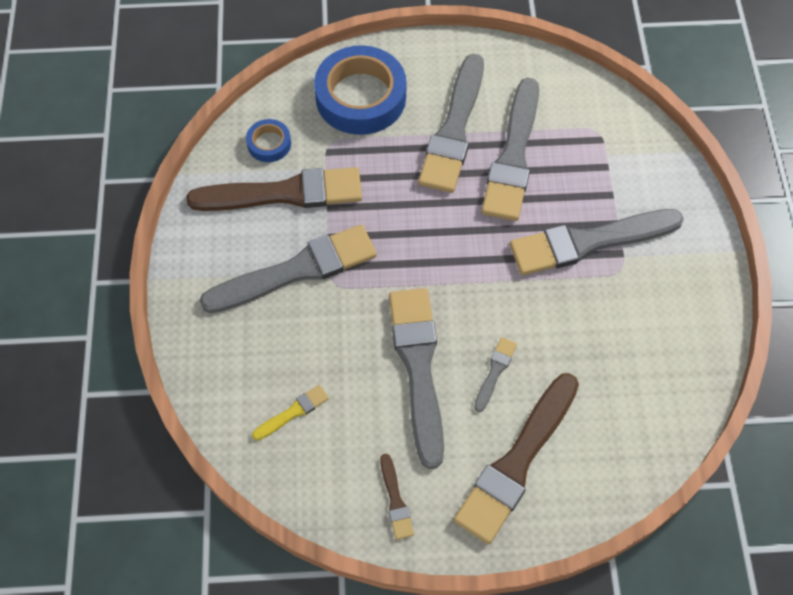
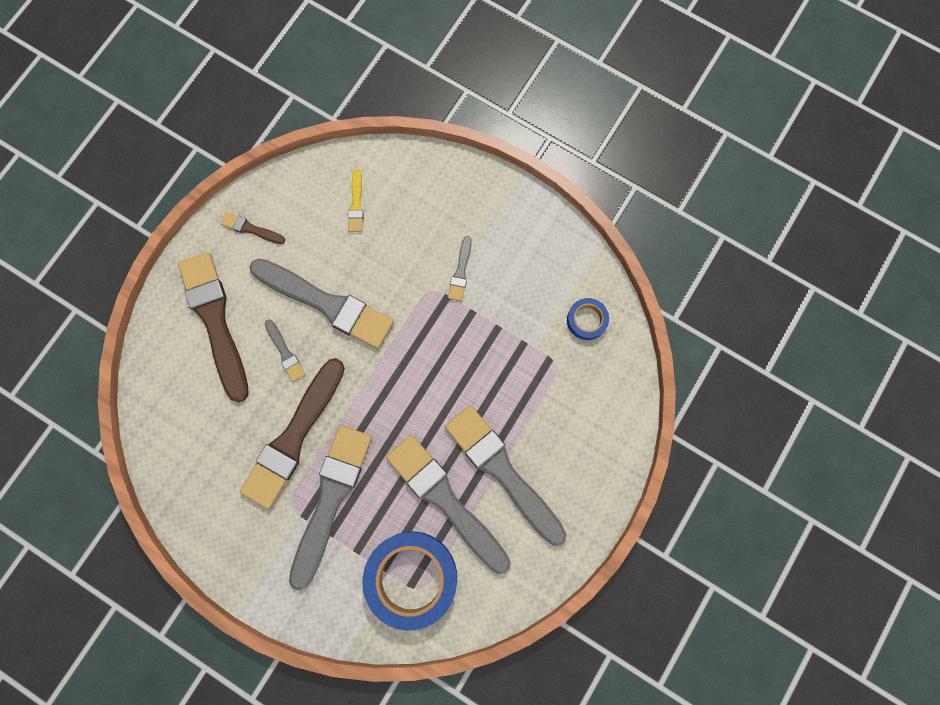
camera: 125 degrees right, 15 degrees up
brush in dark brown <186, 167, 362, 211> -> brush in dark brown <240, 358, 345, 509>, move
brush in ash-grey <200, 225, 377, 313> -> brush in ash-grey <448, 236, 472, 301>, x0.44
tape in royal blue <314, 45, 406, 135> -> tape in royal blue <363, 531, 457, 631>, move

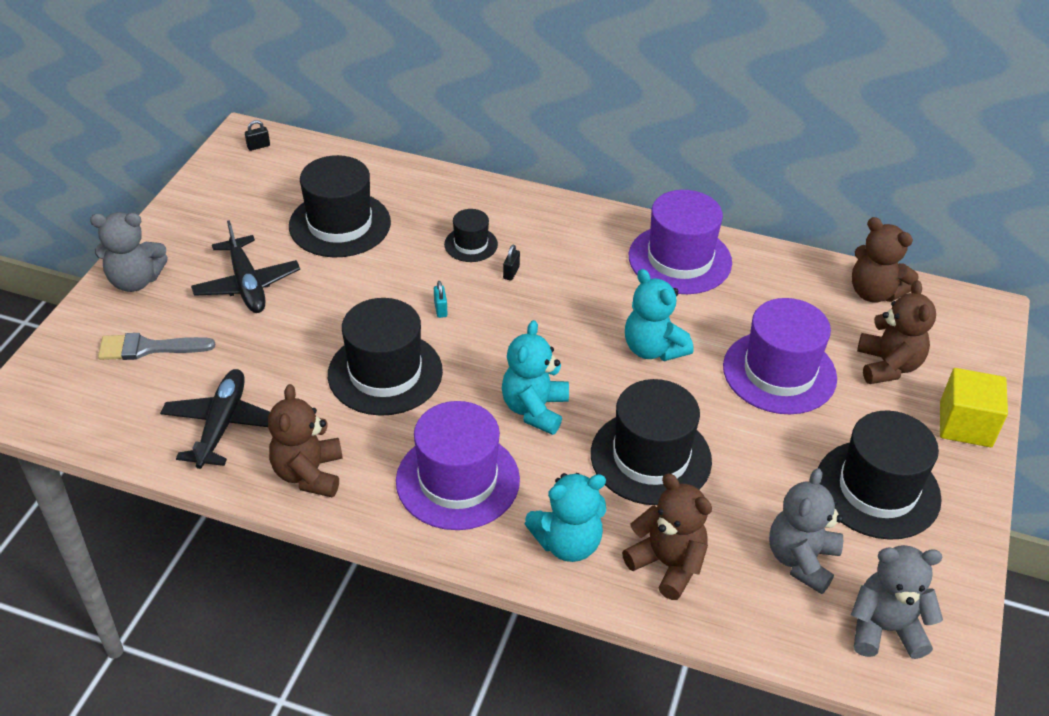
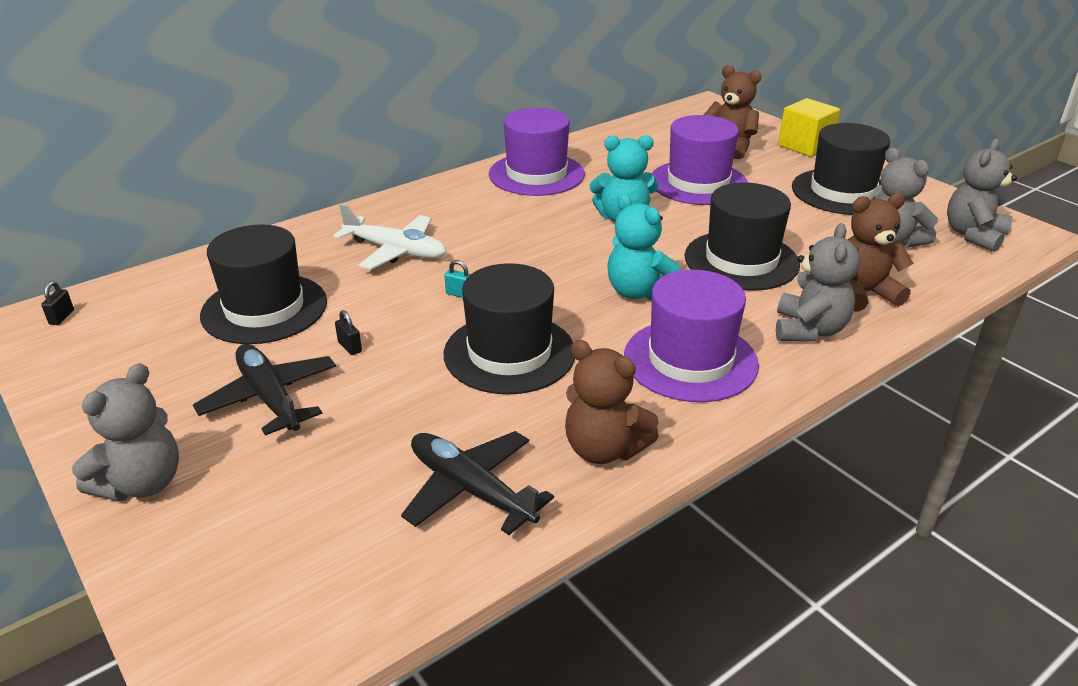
camera: 55 degrees left, 10 degrees down
brush in ash-grey <98, 333, 215, 360> -> none
toy plane in black <191, 220, 300, 313> -> toy plane in black <193, 344, 336, 436>, 135 degrees counterclockwise
tall hat in black <444, 209, 498, 262> -> toy plane in pure white <333, 204, 446, 270>
lock in black <503, 245, 520, 281> -> lock in black <335, 310, 362, 355>, move
teddy in turquoise <525, 473, 606, 562> -> teddy in ash-grey <776, 223, 860, 341>
teddy in dark brown <852, 217, 919, 303> -> none

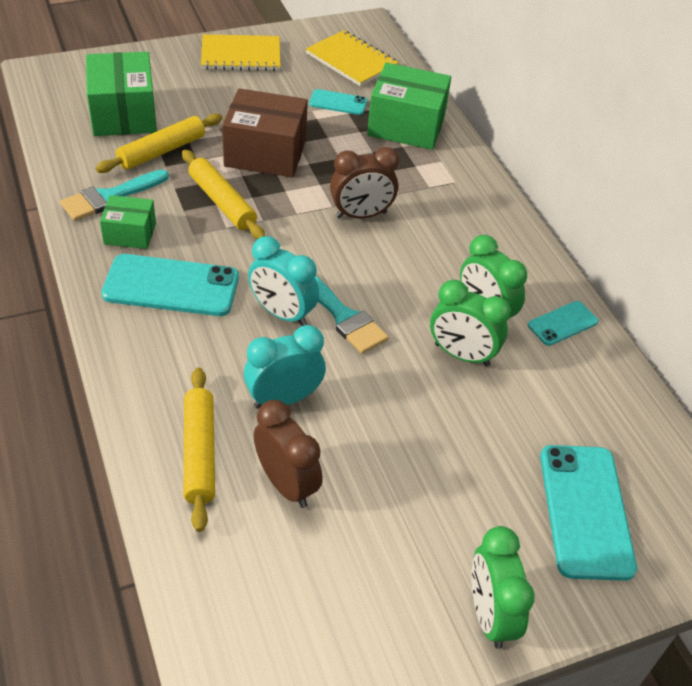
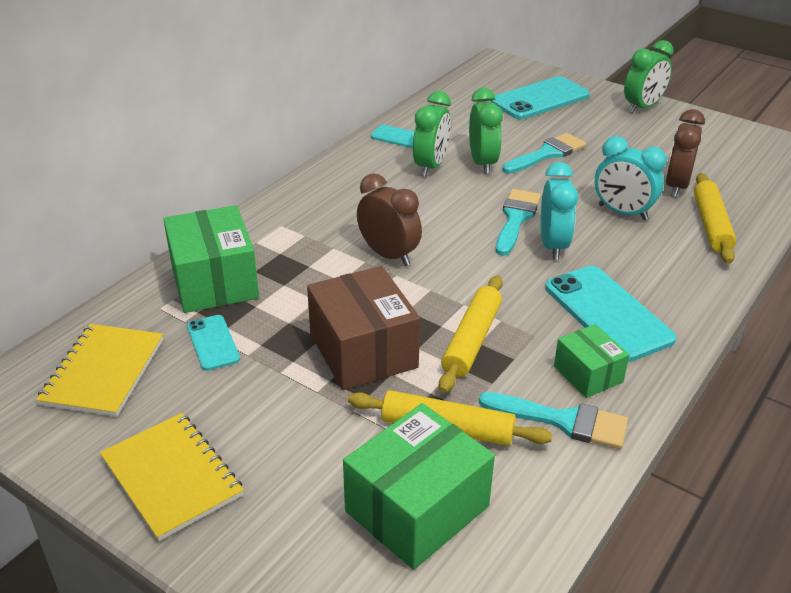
camera: 120 degrees left, 10 degrees down
pastry roller in golden <184, 367, 215, 532> -> pastry roller in golden <694, 173, 736, 264>, 45 degrees counterclockwise
none -> brush in turquoise <502, 133, 586, 174>

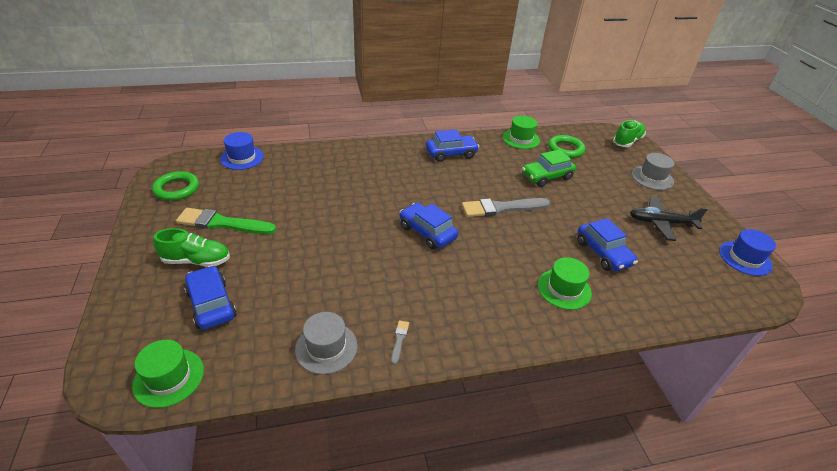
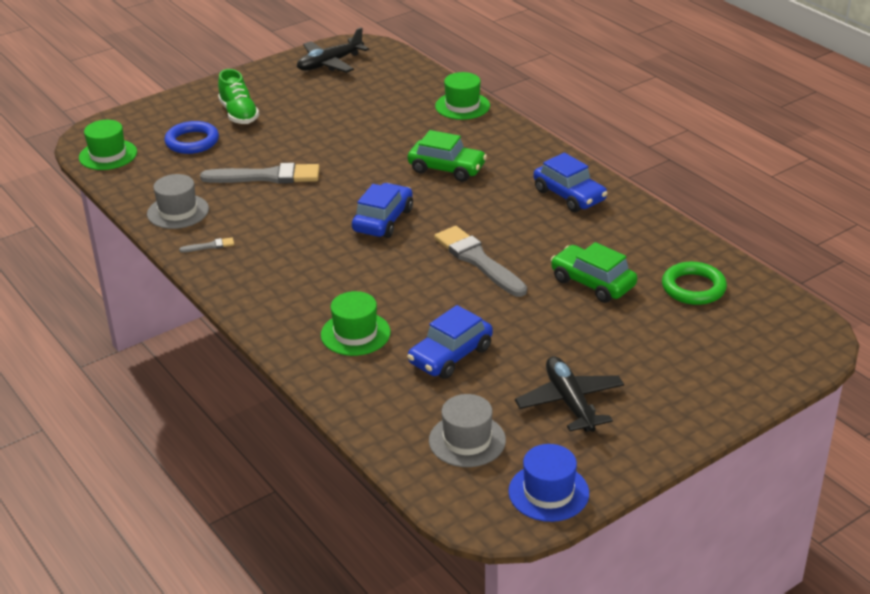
camera: 70 degrees right, 5 degrees down
ring in leaf-green <152, 171, 199, 201> -> toy plane in black <297, 27, 369, 73>
brush in leaf-green <176, 208, 276, 234> -> none
toy car in royal blue <184, 265, 237, 330> -> ring in royal blue <164, 121, 219, 154>
tall hat in royal blue <220, 132, 264, 170> -> none
tall hat in leaf-green <502, 116, 540, 149> -> tall hat in leaf-green <435, 72, 490, 120>, move
sneaker in leaf-green <613, 120, 646, 147> -> none
tall hat in ash-grey <632, 153, 675, 190> -> tall hat in ash-grey <429, 394, 506, 467>, move
none -> brush in ash-grey <200, 163, 320, 184>
none -> toy car in leaf-green <408, 130, 487, 182>

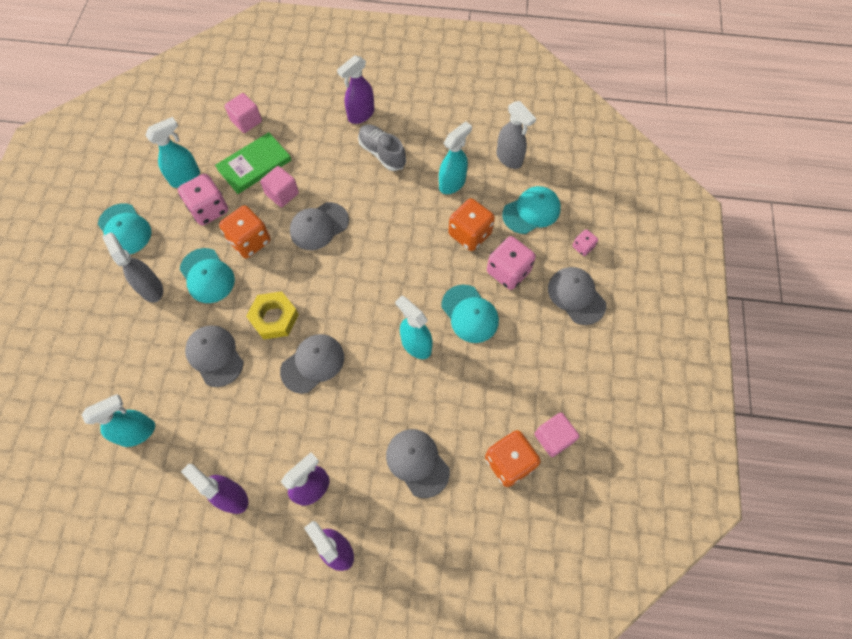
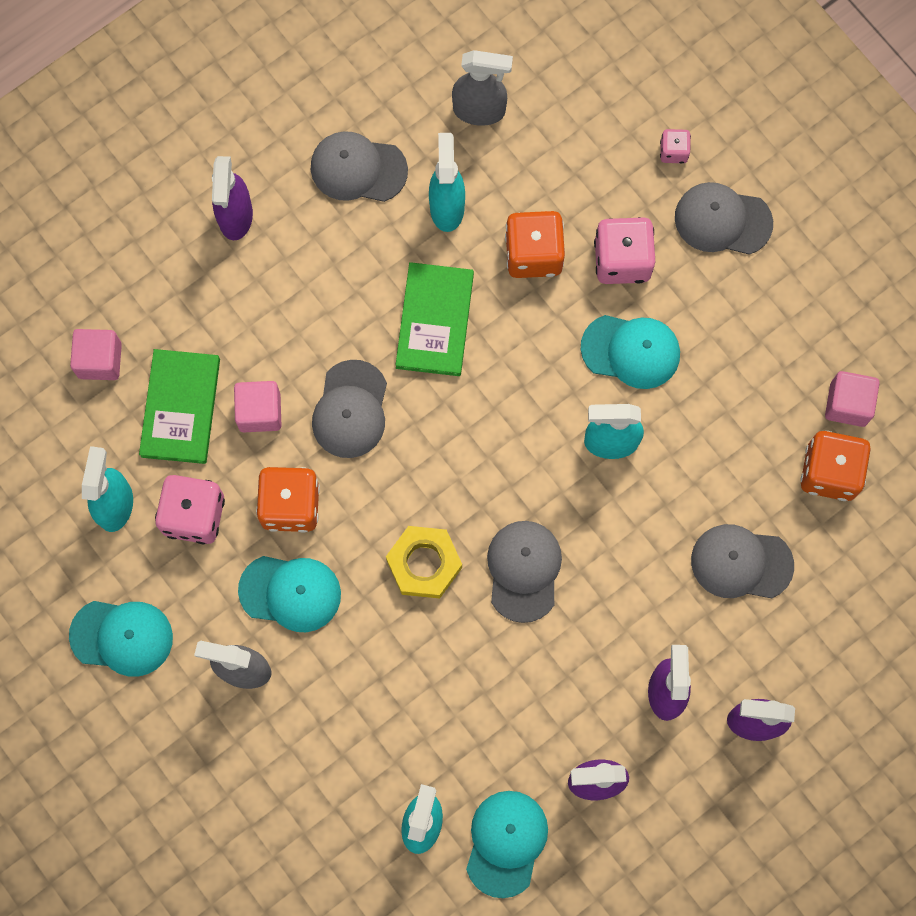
camera: 45 degrees left, 10 degrees up
cap in ash-grey <185, 326, 244, 387> -> cap in ash-grey <311, 131, 408, 202>, move
sneaker in ash-grey <358, 124, 406, 171> -> none
cap in turquoise <502, 186, 561, 234> -> cap in turquoise <466, 791, 548, 898>, move
none -> book in leaf-green <395, 262, 474, 376>

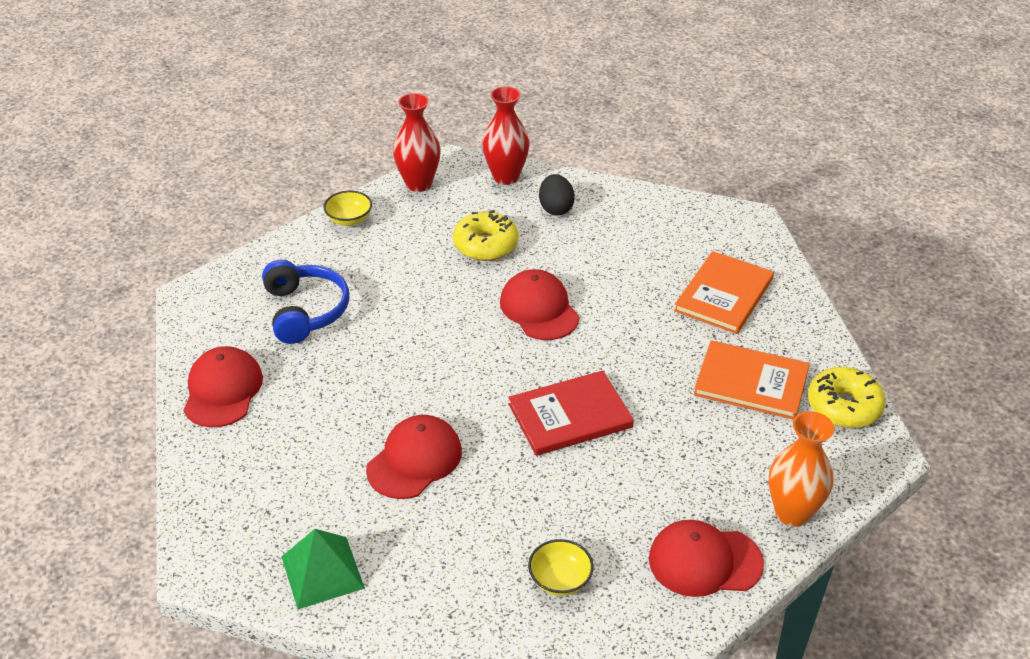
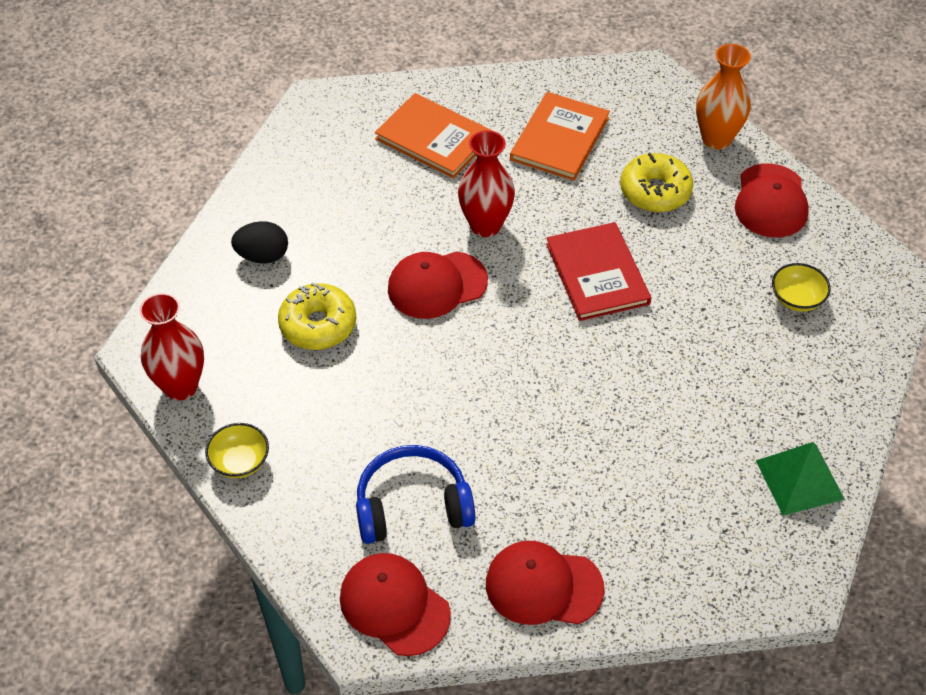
camera: 85 degrees left, 10 degrees up
cap in crimson <366, 415, 462, 499> -> cap in crimson <340, 553, 451, 656>, move
vase in crimson <482, 86, 530, 185> -> vase in crimson <458, 130, 515, 237>, move
glazed donut in golden <808, 367, 886, 428> -> glazed donut in golden <620, 153, 693, 212>, move

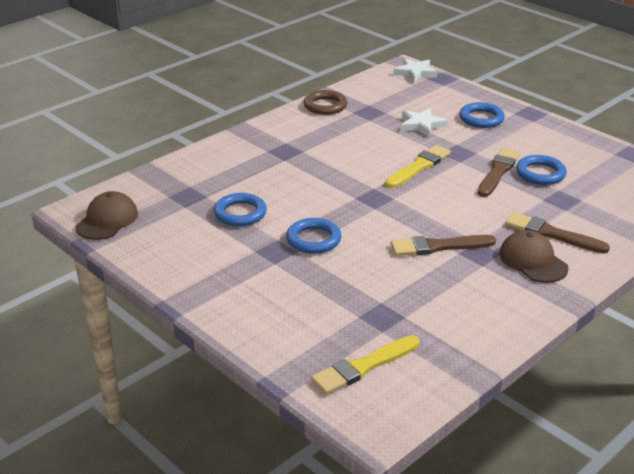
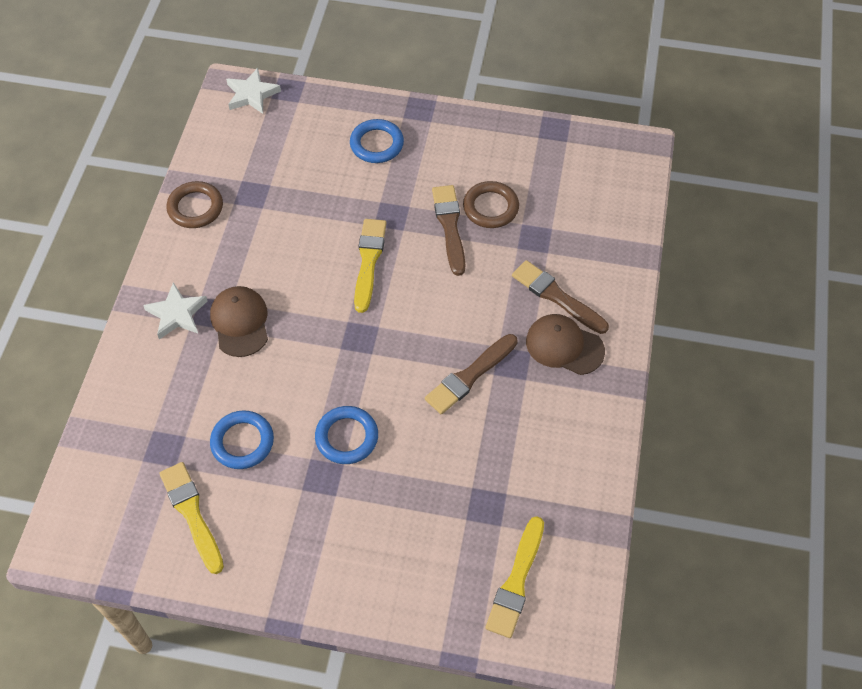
camera: 35 degrees left, 25 degrees up
cap in dark brown <75, 191, 138, 240> -> cap in dark brown <210, 286, 268, 357>, move
star shape in pure white <401, 108, 448, 137> -> star shape in pure white <143, 282, 208, 339>, move
brush in dark brown <505, 212, 610, 253> -> brush in dark brown <512, 260, 609, 334>, 45 degrees clockwise
ring in royal blue <516, 155, 567, 185> -> ring in dark brown <463, 181, 519, 228>
none -> brush in golden <159, 462, 224, 574>

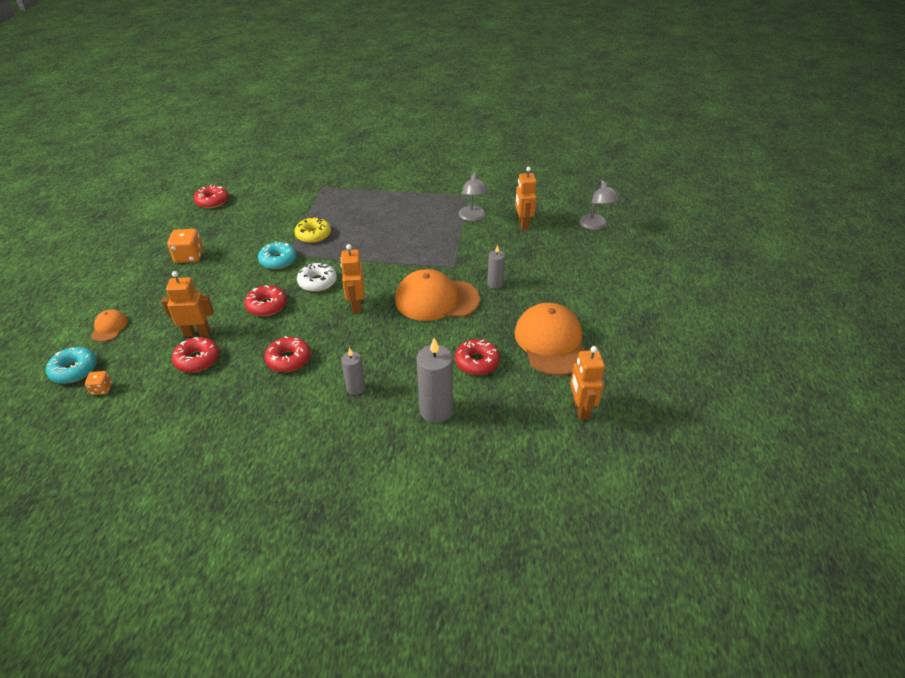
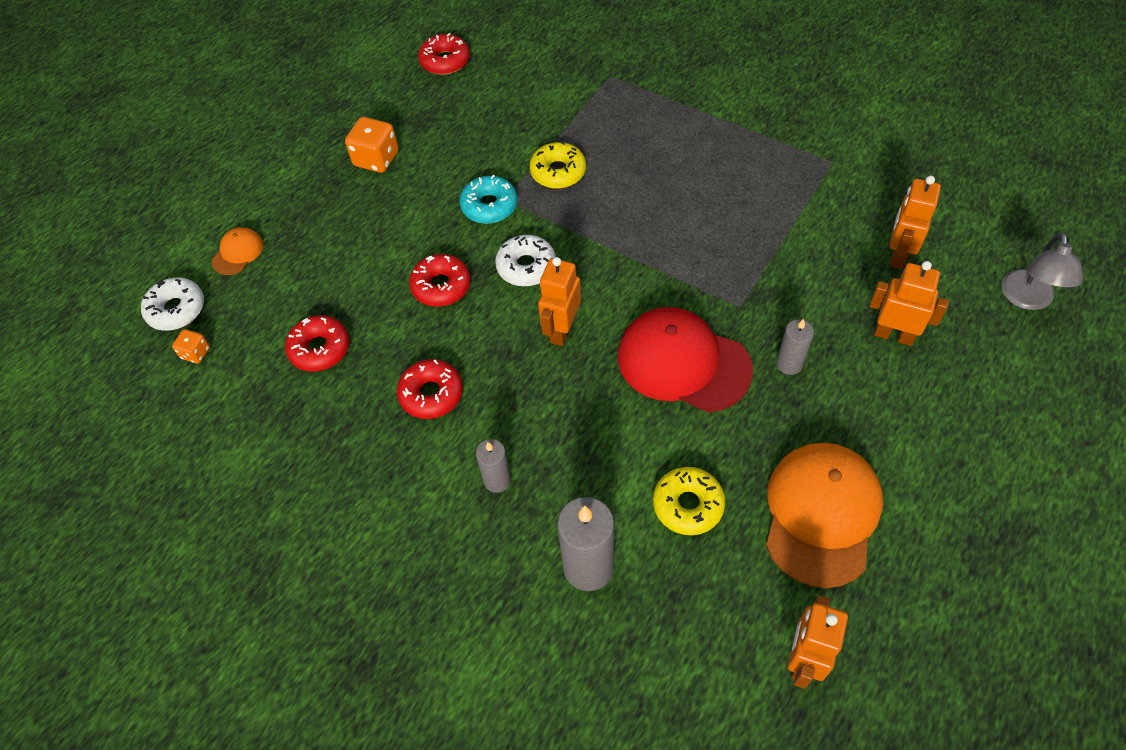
camera: 30 degrees right, 15 degrees up
glazed donut in turquoise <46, 347, 97, 383> -> glazed donut in pure white <141, 277, 204, 331>
robot in bright orange <162, 271, 214, 337> -> robot in bright orange <869, 261, 949, 346>, move
cap in bright orange <395, 269, 480, 321> -> cap in crimson <618, 307, 753, 412>
glazed donut in crimson <455, 339, 500, 375> -> glazed donut in golden <653, 467, 725, 535>
lamp in ash-grey <459, 172, 488, 221> -> none

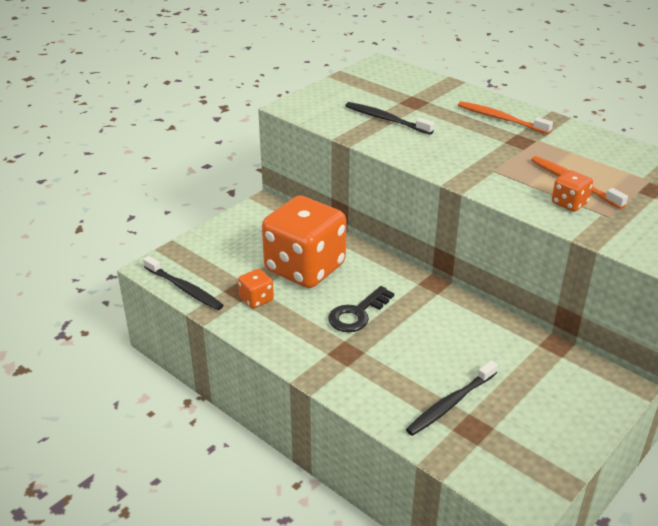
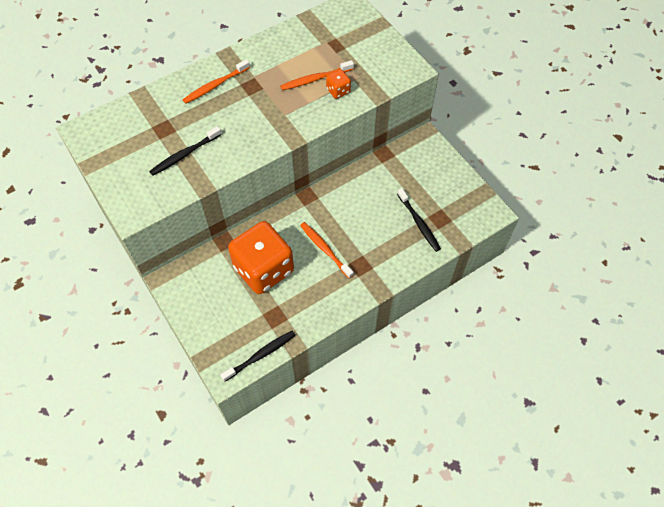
camera: 75 degrees left, 25 degrees up
die in bright orange <238, 269, 274, 308> -> none
key in black <328, 286, 394, 332> -> toothbrush in bright orange <300, 222, 354, 278>

